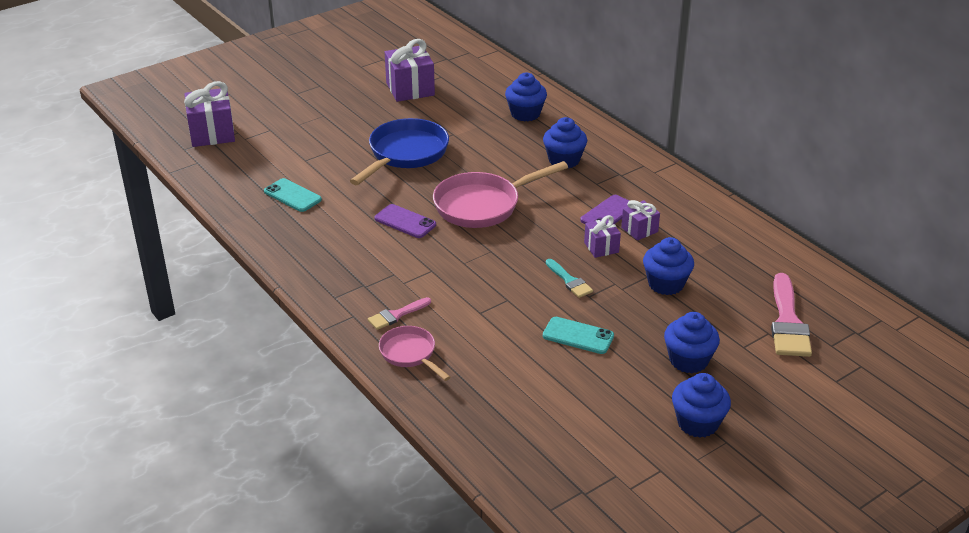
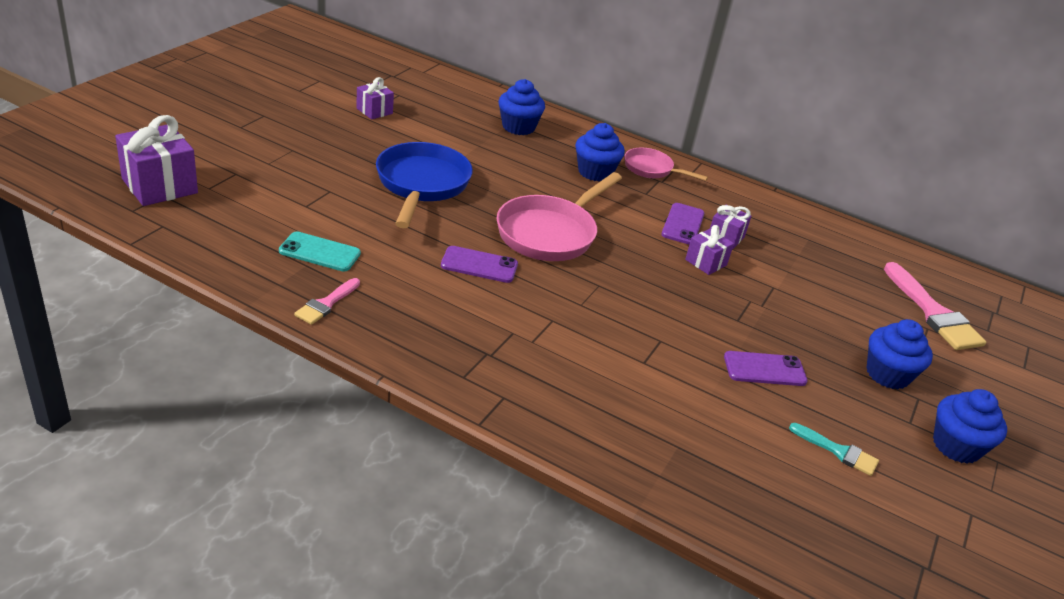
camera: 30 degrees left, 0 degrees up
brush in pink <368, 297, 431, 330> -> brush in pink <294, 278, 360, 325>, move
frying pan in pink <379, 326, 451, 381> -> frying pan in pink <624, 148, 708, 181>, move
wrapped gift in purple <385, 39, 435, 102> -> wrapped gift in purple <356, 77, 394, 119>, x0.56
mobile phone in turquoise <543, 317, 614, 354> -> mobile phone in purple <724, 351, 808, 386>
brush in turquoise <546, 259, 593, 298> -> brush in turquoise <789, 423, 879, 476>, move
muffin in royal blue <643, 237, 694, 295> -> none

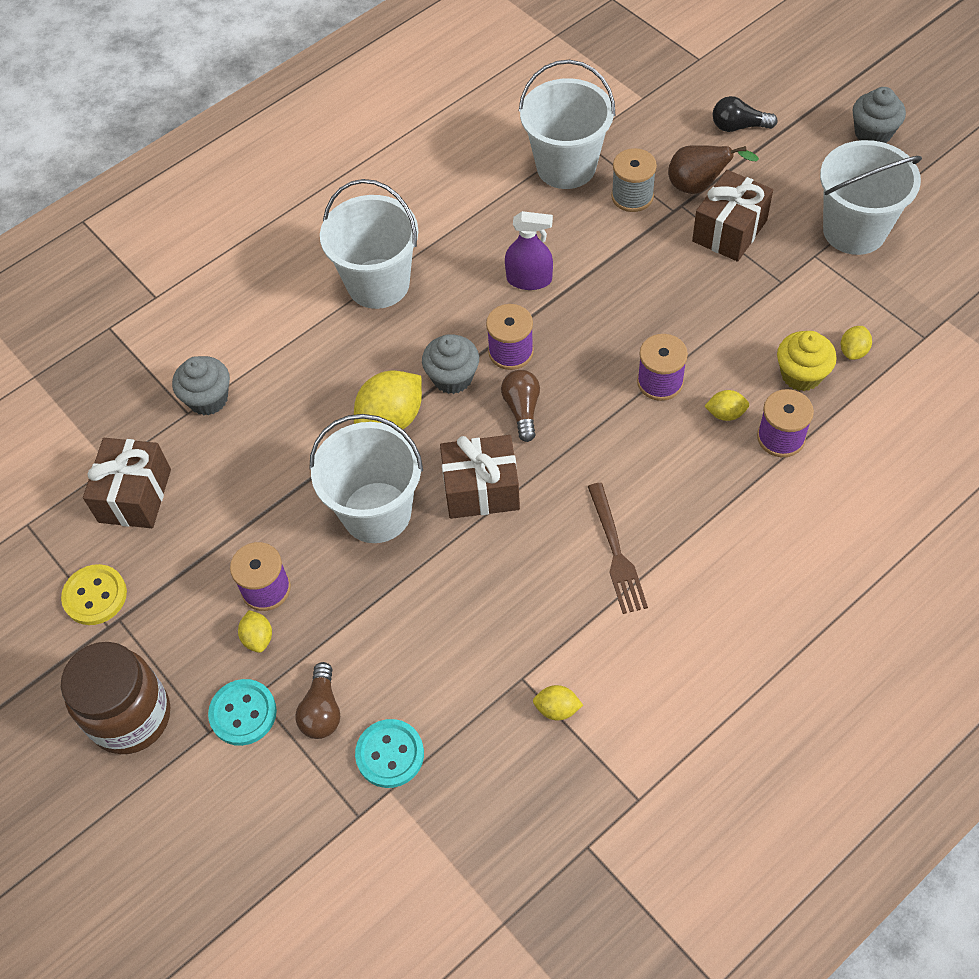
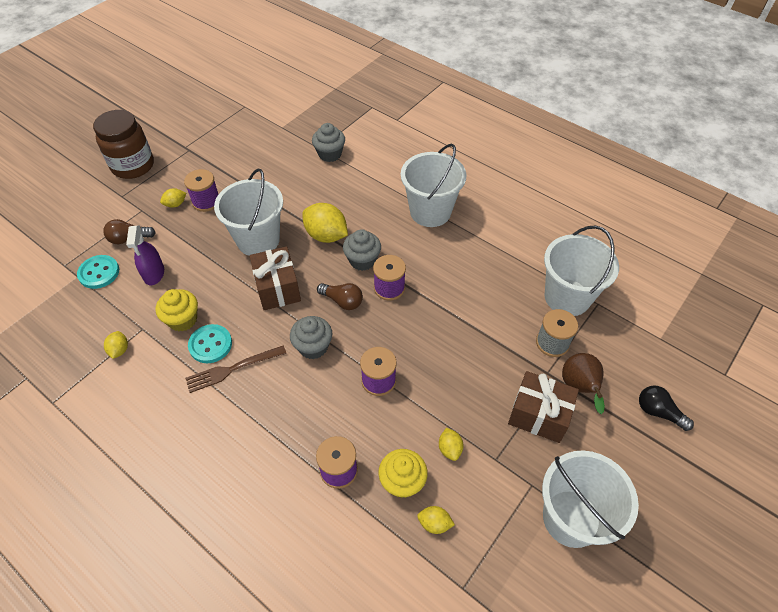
camera: 75 degrees right, 5 degrees down
sewing button in golden <61, 564, 127, 625> -> none
wrapped gift in dark brown <83, 438, 171, 528> -> none
sewing button in turquoise <208, 679, 277, 746> -> sewing button in turquoise <188, 324, 232, 363>, move
bulb in dark brown <501, 370, 540, 442> -> bulb in dark brown <317, 283, 363, 310>, 45 degrees clockwise
spray bottle in purple <505, 211, 553, 290> -> spray bottle in purple <126, 225, 164, 285>, move
lemon in golden <704, 390, 749, 421> -> lemon in golden <439, 428, 463, 461>, move
bulb in black <713, 96, 778, 132> -> bulb in black <639, 386, 694, 431>, 45 degrees counterclockwise
muffin in ash-grey <853, 87, 906, 143> -> muffin in ash-grey <290, 316, 332, 359>, move
none -> muffin in golden <155, 289, 198, 332>

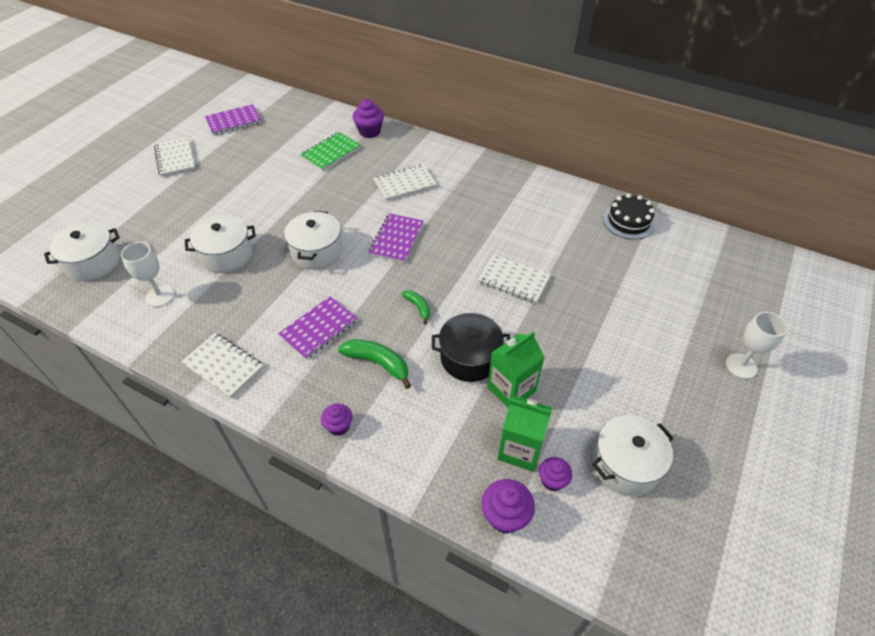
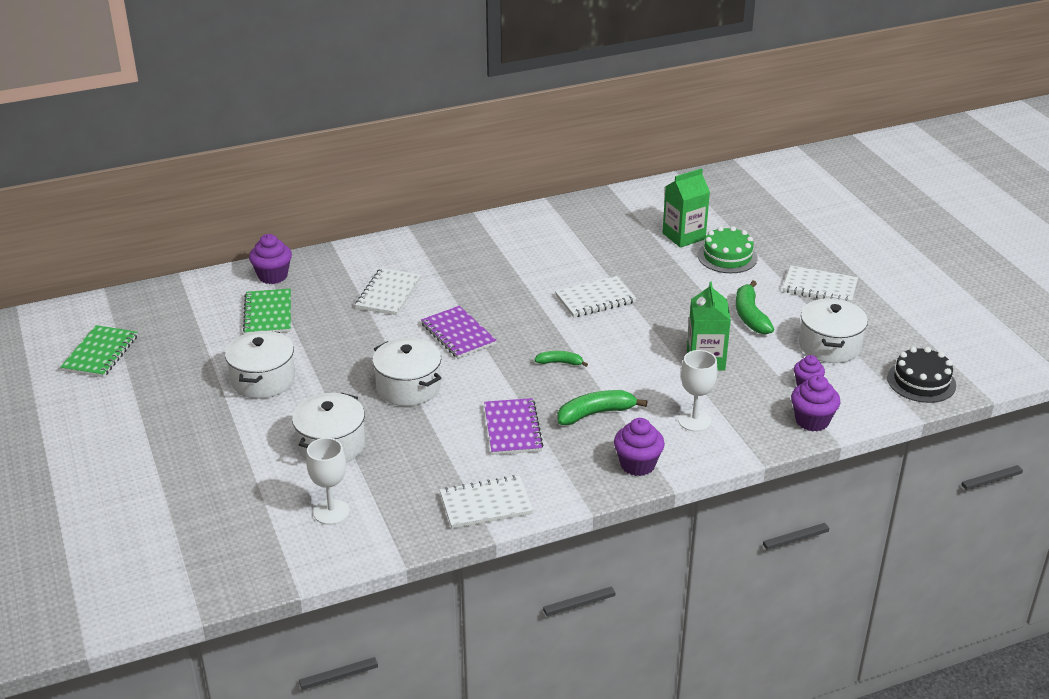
camera: 50 degrees left, 15 degrees down
pot in pure white <44, 222, 120, 281> -> pot in pure white <225, 331, 295, 398>, move
notepad in pure white <154, 137, 195, 177> -> notepad in pure white <783, 265, 858, 303>, move
notepad in purple <205, 104, 261, 135> -> notepad in leaf-green <61, 325, 138, 377>
muffin in purple <321, 404, 352, 436> -> muffin in purple <614, 418, 665, 476>, x1.52
pot in black <432, 313, 510, 382> -> none
milk carton in leaf-green <498, 396, 553, 472> -> milk carton in leaf-green <662, 168, 710, 248>, move
cake in black <603, 193, 656, 240> -> cake in black <887, 347, 956, 403>, move
goblet in pure white <726, 312, 787, 379> -> goblet in pure white <678, 350, 717, 432>, move
none -> cake in leaf-green <698, 226, 758, 273>
none -> toy banana in leaf-green <736, 280, 774, 334>

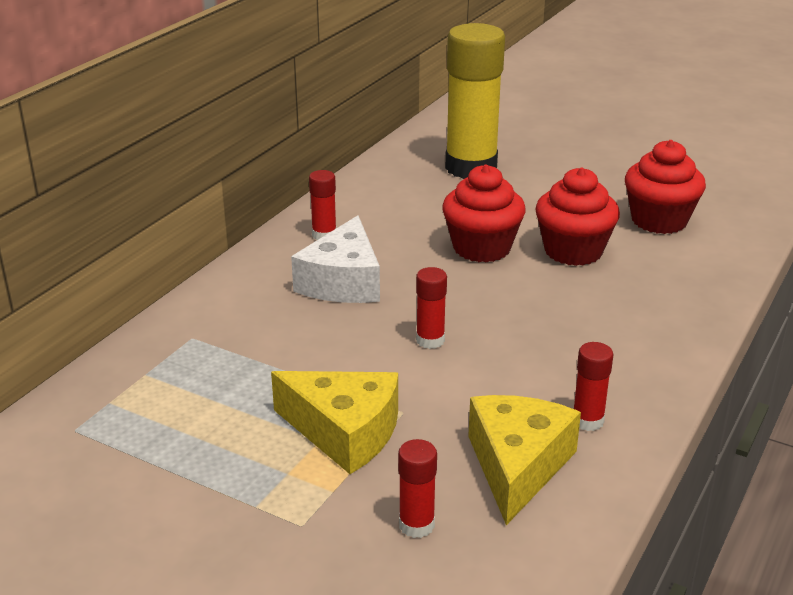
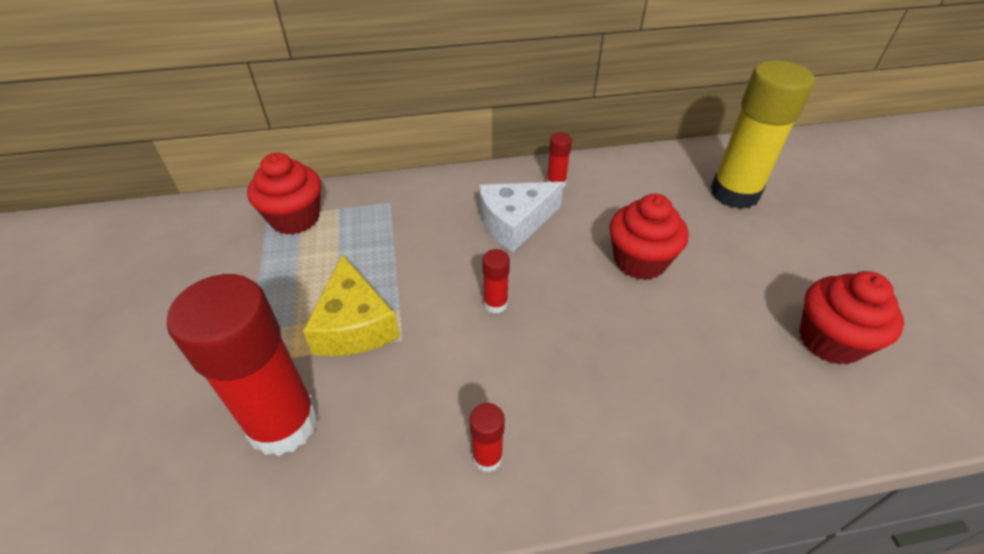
camera: 50 degrees right, 15 degrees up
glue in crimson <398, 439, 437, 538> -> glue in crimson <167, 274, 319, 456>, x2.36
cheese wedge in golden <468, 395, 581, 525> -> none
muffin in crimson <535, 167, 620, 266> -> muffin in crimson <247, 153, 321, 235>, move

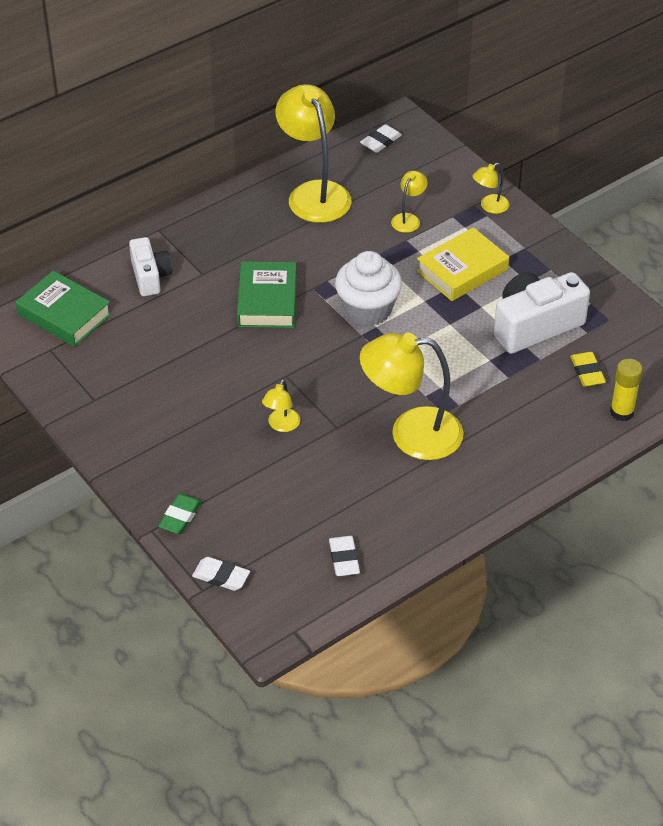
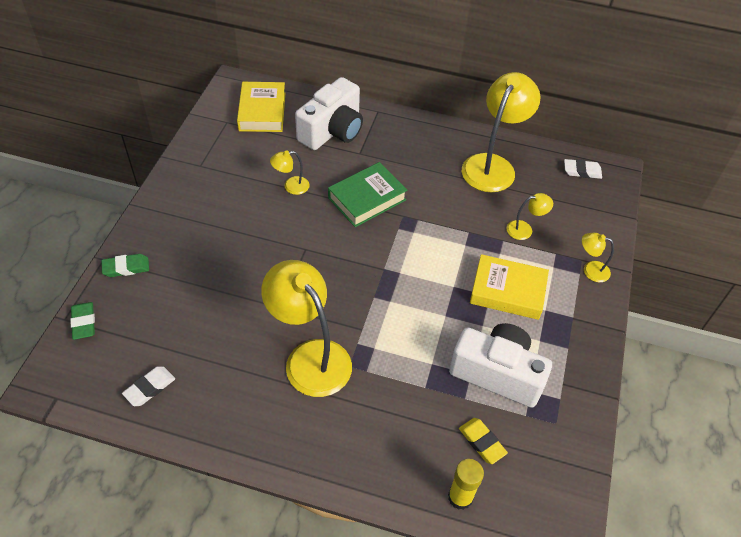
camera: 50 degrees right, 5 degrees up
book in leaf-green <16, 271, 112, 347> -> book in golden <237, 82, 285, 132>
photo camera in pure white <129, 237, 172, 296> -> photo camera in pure white <295, 77, 363, 150>, x1.62
gum eraser in pure white <192, 557, 250, 591> -> gum eraser in leaf-green <70, 302, 95, 340>
lamp in golden <262, 379, 300, 432> -> lamp in golden <270, 150, 310, 195>, move
muffin in pure white <335, 251, 402, 326> -> none
gum eraser in golden <570, 352, 606, 387> -> gum eraser in golden <459, 418, 508, 464>, 75 degrees counterclockwise

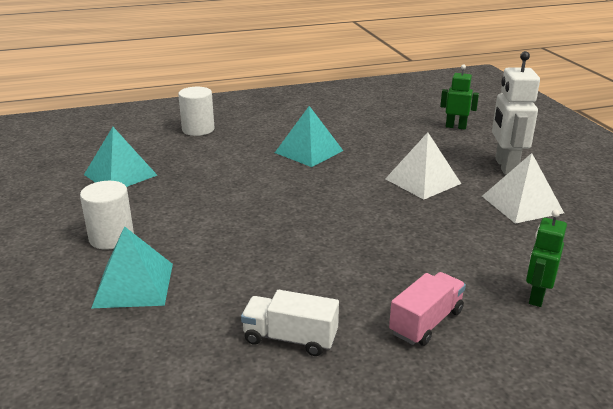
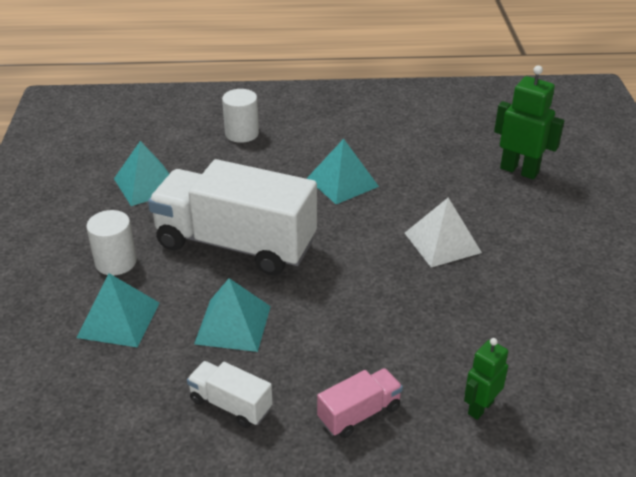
camera: 15 degrees right, 10 degrees up
robot in leaf-green <440, 64, 479, 130> -> robot in leaf-green <494, 65, 564, 179>, x1.61
pyramid in pure white <482, 153, 564, 224> -> none
robot in pure white <492, 51, 540, 175> -> none
none -> lorry in pure white <148, 159, 317, 275>
none -> pyramid in turquoise <194, 278, 271, 352>

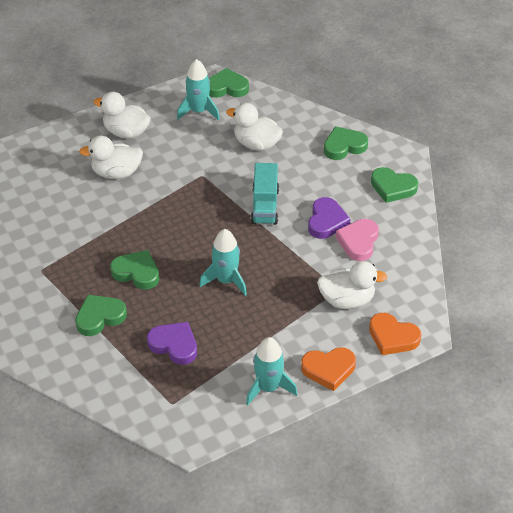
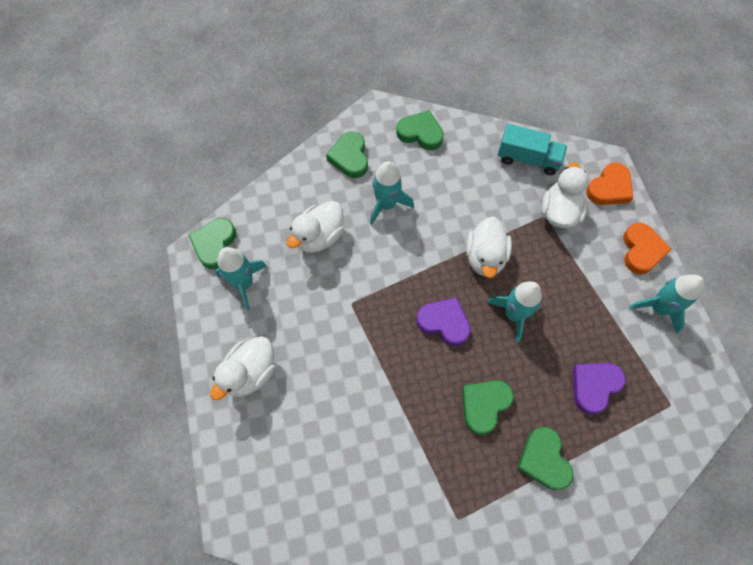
camera: 75 degrees left, 20 degrees up
rubber duck in pure white <79, 136, 143, 179> -> rubber duck in pure white <466, 217, 512, 278>, move
lorry in turquoise <251, 163, 279, 225> -> lorry in turquoise <498, 124, 567, 175>, move
love heart in purple <308, 197, 351, 239> -> love heart in purple <416, 297, 471, 346>, move
love heart in pink <336, 219, 379, 261> -> none
love heart in leaf-green <371, 167, 418, 203> -> love heart in leaf-green <396, 110, 444, 150>, 105 degrees counterclockwise
none -> spaceship in turquoise <370, 161, 414, 225>

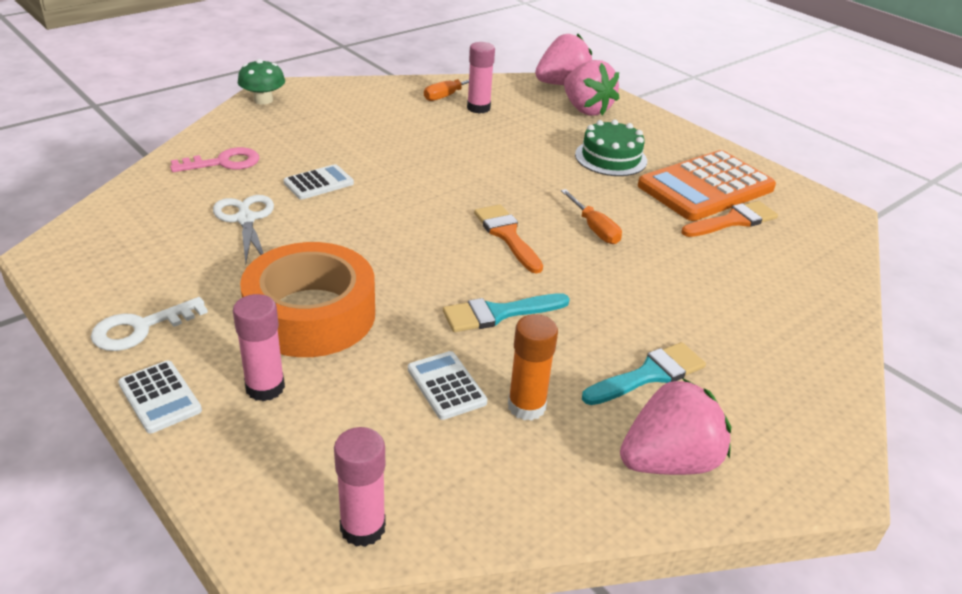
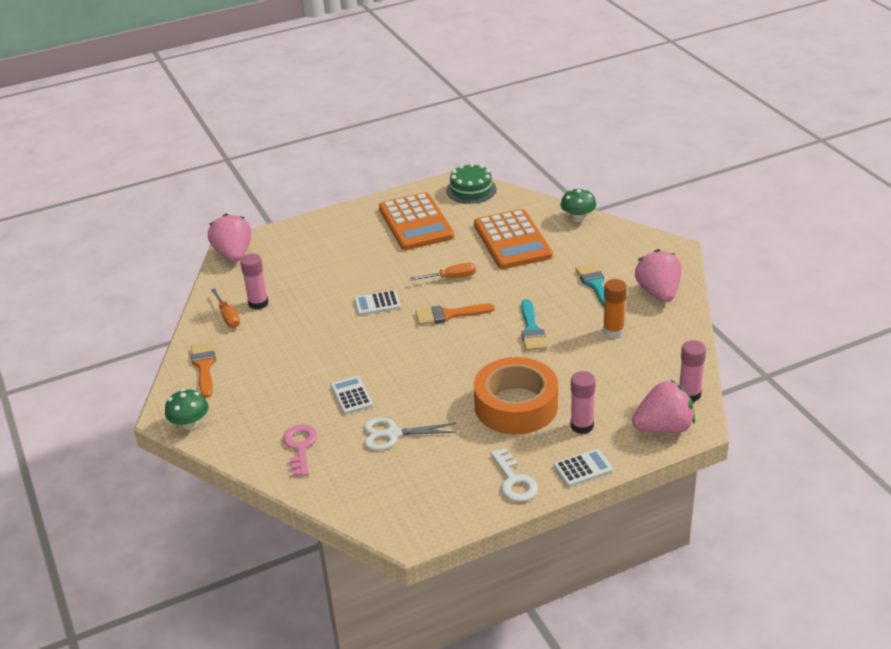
camera: 70 degrees left, 0 degrees up
pocket calculator in pure white <408, 351, 487, 420> -> pocket calculator in pure white <354, 290, 401, 316>, move
toy strawberry in pink <564, 60, 619, 116> -> toy strawberry in pink <632, 380, 695, 433>, move
cake in leaf-green <575, 119, 647, 176> -> cake in leaf-green <446, 163, 496, 204>, move
brush in bright orange <681, 201, 778, 237> -> brush in bright orange <191, 342, 216, 398>, move
none -> pocket calculator in bright orange <474, 209, 553, 269>
none -> toadstool in leaf-green <561, 188, 596, 222>

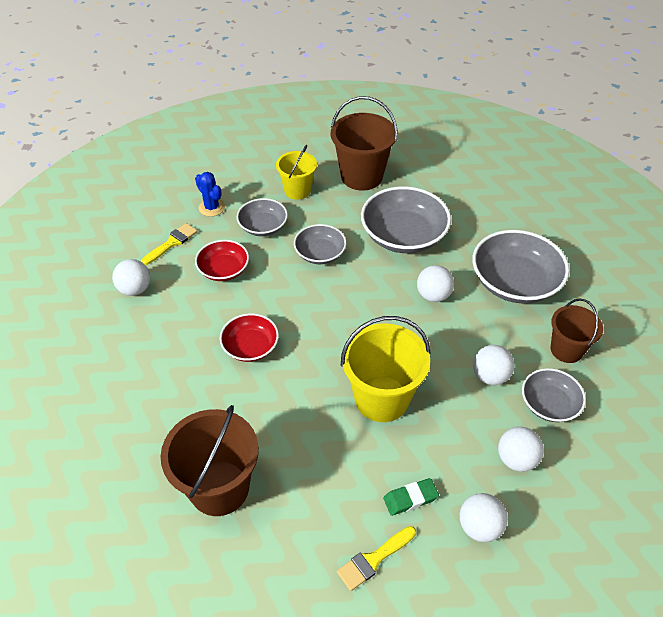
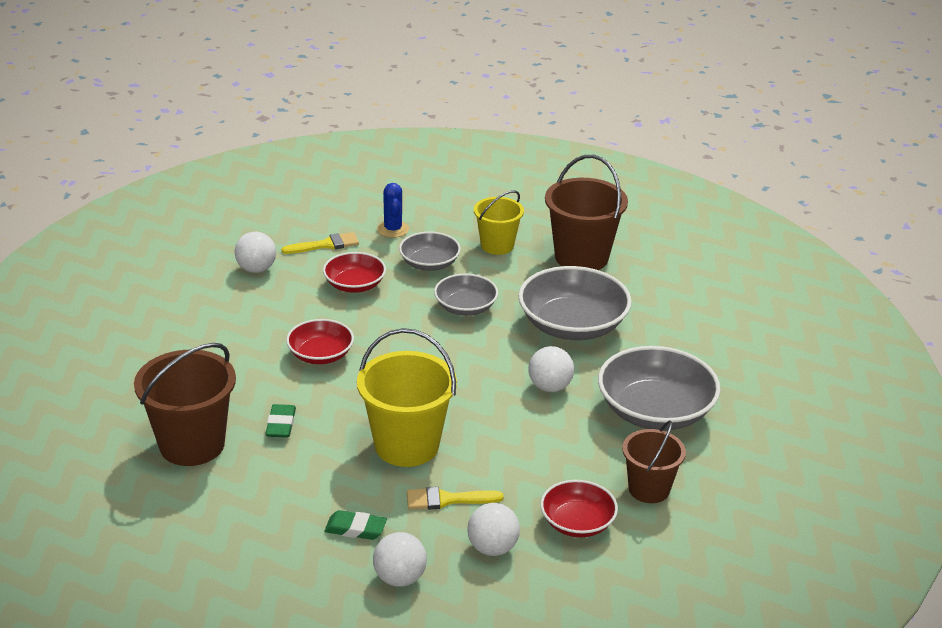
camera: 30 degrees right, 15 degrees down
brush in golden <337, 526, 416, 591> -> brush in golden <407, 487, 504, 509>, move
play ball in pure white <473, 345, 515, 385> -> none
bowl in ash-grey <522, 368, 586, 422> -> bowl in crimson <540, 480, 618, 537>
none -> gum eraser in leaf-green <265, 404, 296, 438>

